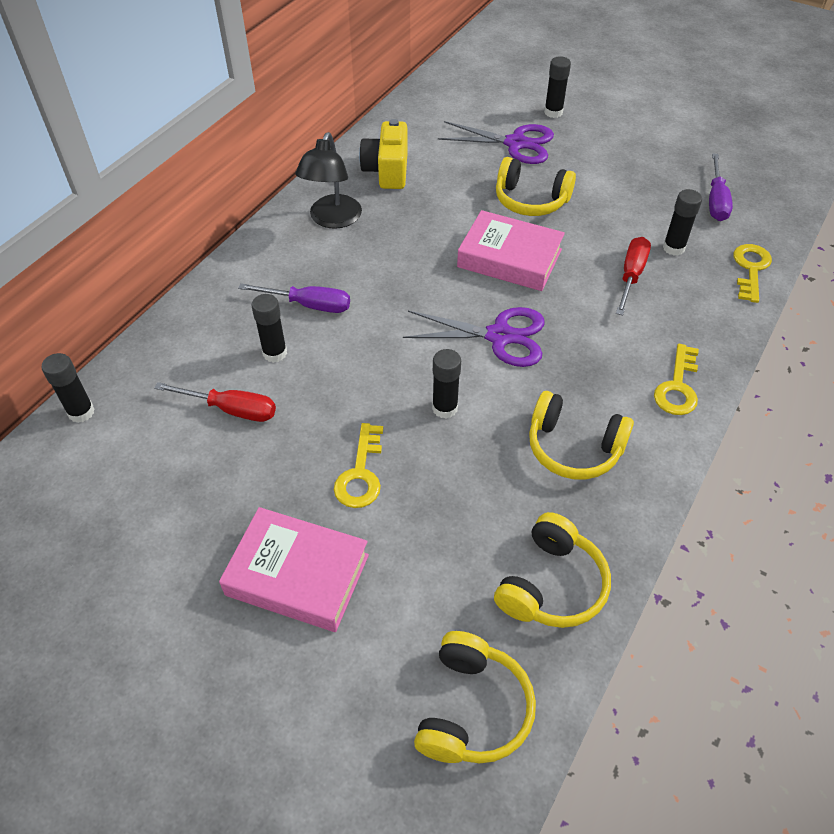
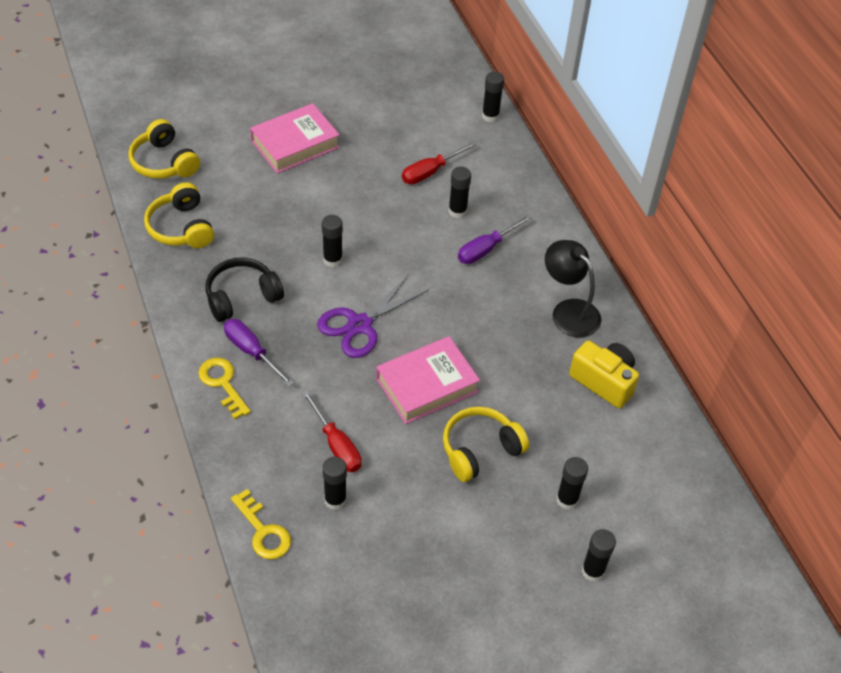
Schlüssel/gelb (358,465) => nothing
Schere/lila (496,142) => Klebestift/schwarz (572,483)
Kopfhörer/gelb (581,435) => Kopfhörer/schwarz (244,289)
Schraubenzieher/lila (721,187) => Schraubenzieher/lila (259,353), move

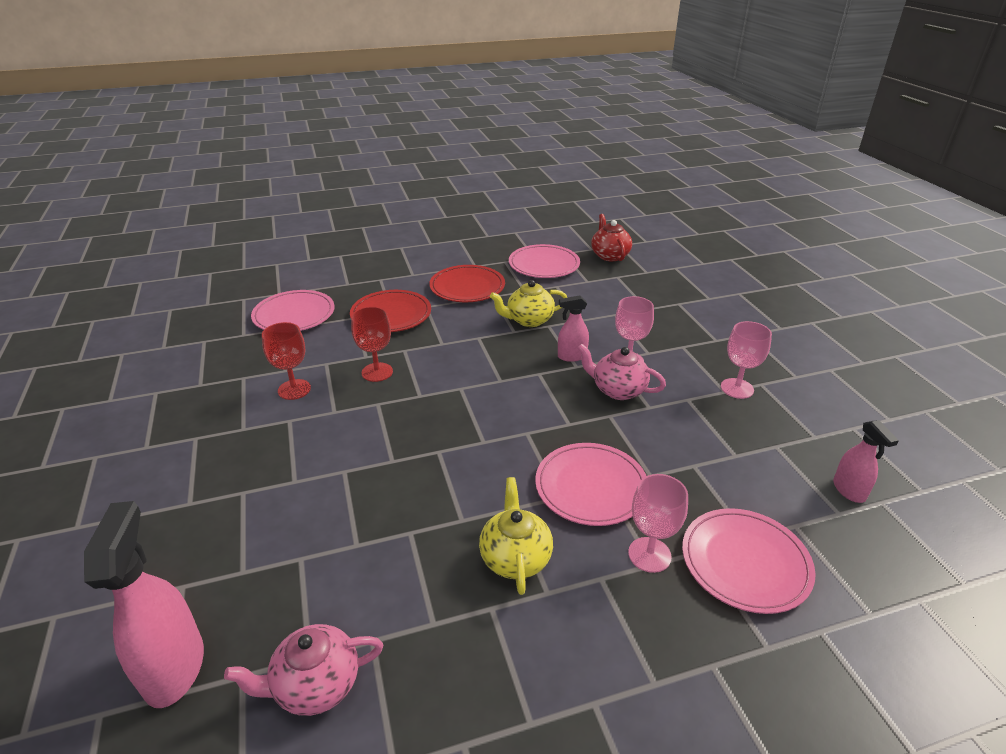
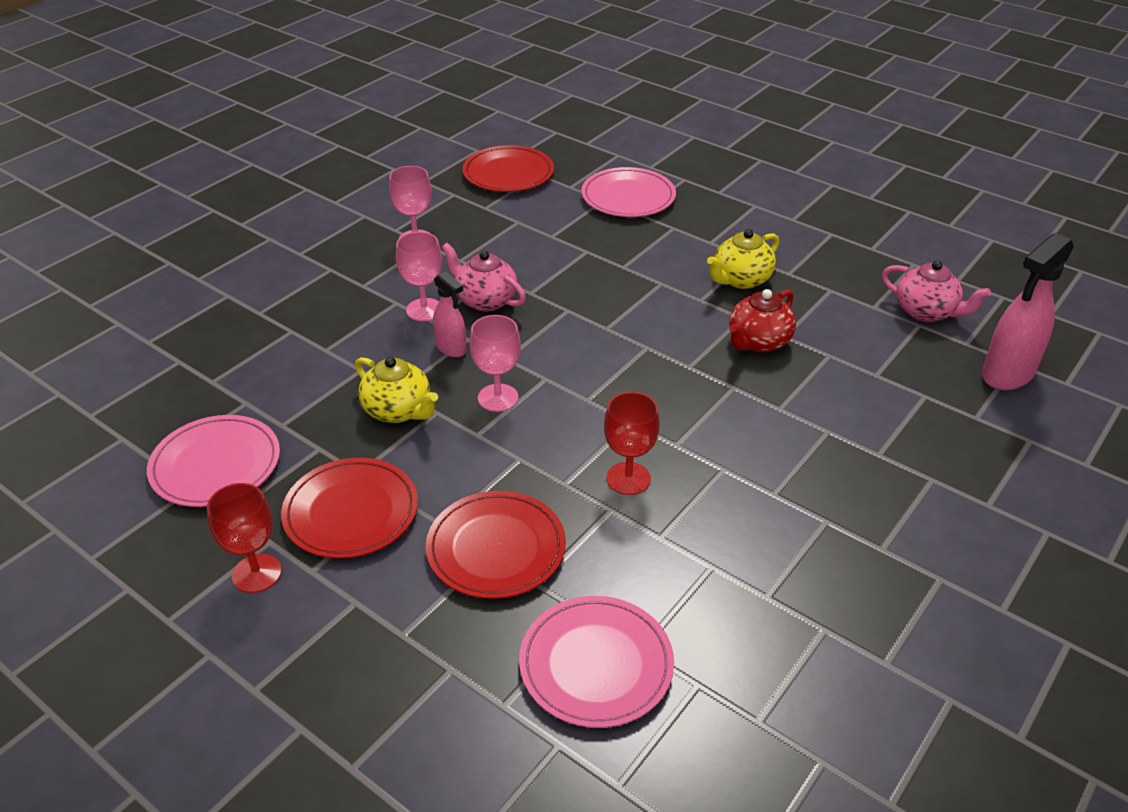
Kelch/rot (286,361) => Kelch/rot (244,538), move
Teller/rosa (590,484) => nothing
Teekanne/rosa (621,372) => Teekanne/rosa (484,277), 135 degrees clockwise
Teekanne/rot (611,237) => Teekanne/rot (762,320), move
Kelch/rosa (658,523) => Kelch/rosa (495,363), move
Sprühflasche/rosa (866,461) => Teller/rot (508,168)

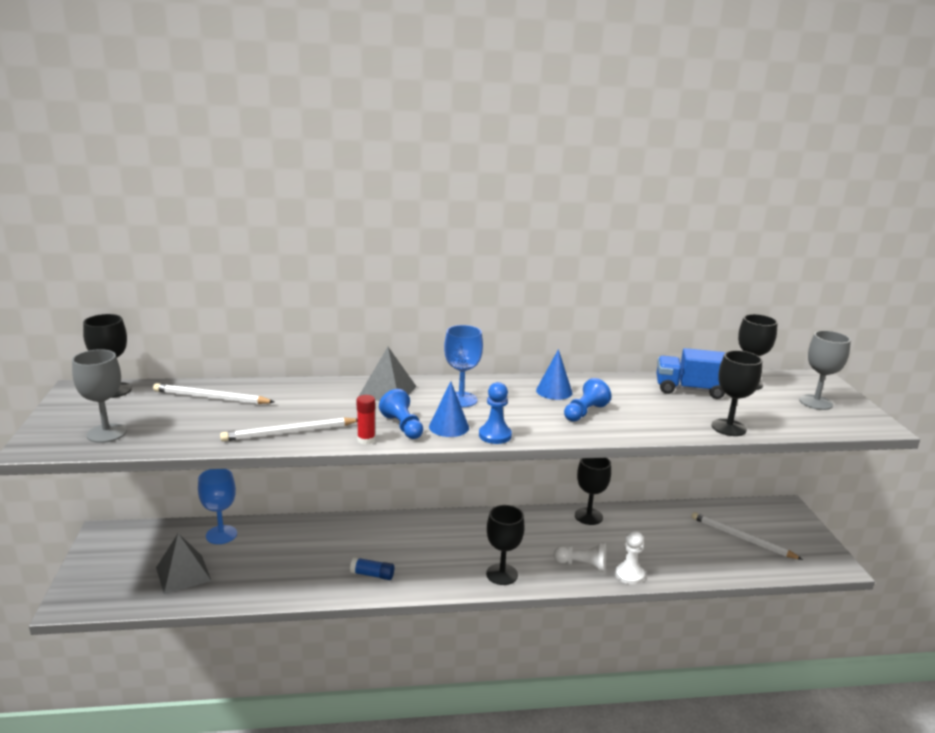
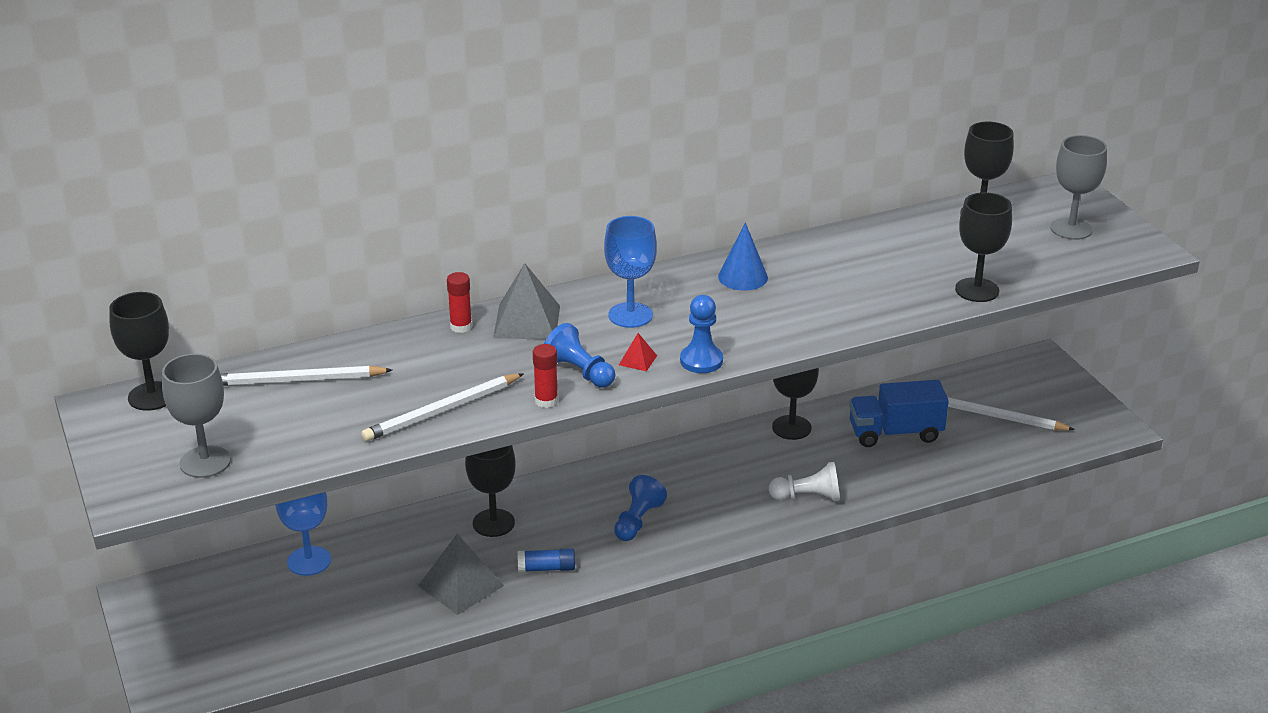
Pyramide/grau (183,563) => Pyramide/grau (461,574), move
Kegel/blau (449,409) => Pyramide/rot (638,352)
Kelch/schwarz (505,545) => Kelch/schwarz (490,491), move
Bauer/blau (587,400) => Bauer/blau (640,508), move
Bauer/weiß (630,558) => nothing
Lastwagen/blau (691,373) => Lastwagen/blau (899,413), move
nothing => Klebestift/rot (459,302)

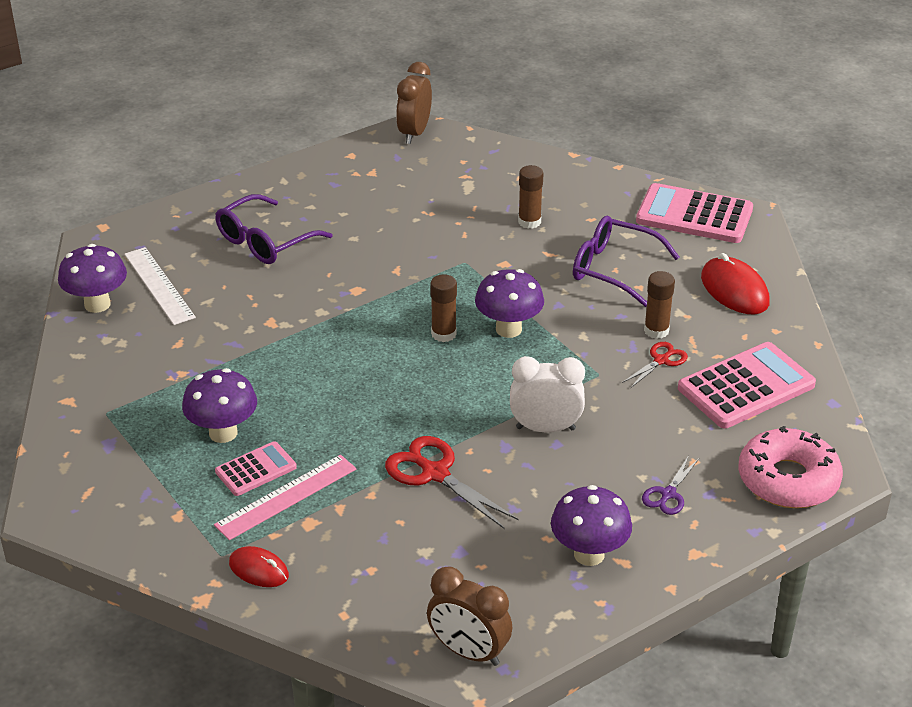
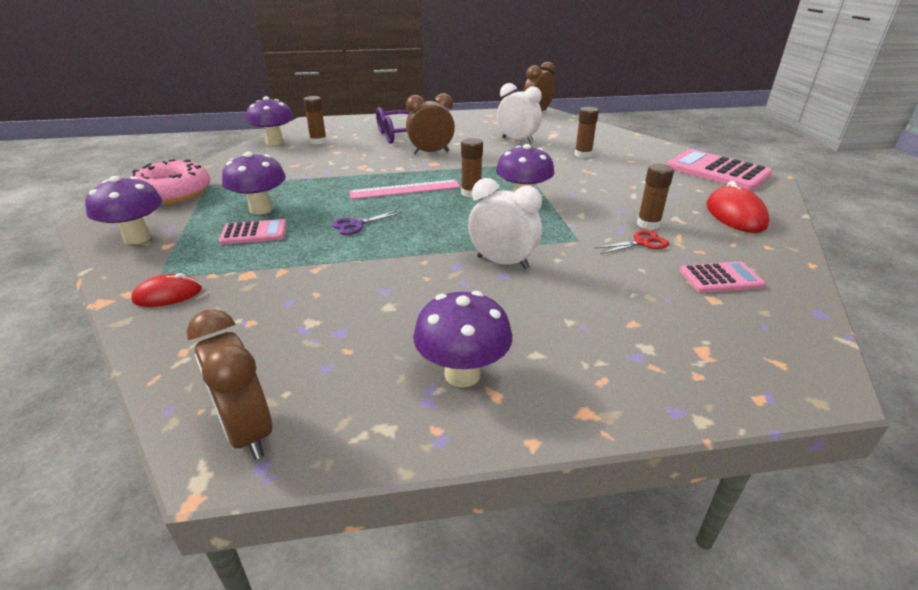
Lineal/weiß (160,286) => Klebestift/braun (315,120)
Lineal/rosa (285,497) => Lineal/rosa (405,189), move
Computermaus/rot (259,566) => Computermaus/rot (166,290), 75 degrees counterclockwise
Schere/rot (452,482) => nothing
Brille/lila (626,261) => nothing
Schere/lila (670,485) => Schere/lila (367,222), move
Taschenrechner/rosa (747,385) => Taschenrechner/rosa (722,277), x0.55
Donut/rosa (791,467) => Donut/rosa (169,182), move
nothing => Pilz/lila (123,210)
nothing => Wecker/braun (430,123)
nothing => Wecker/weiß (519,113)

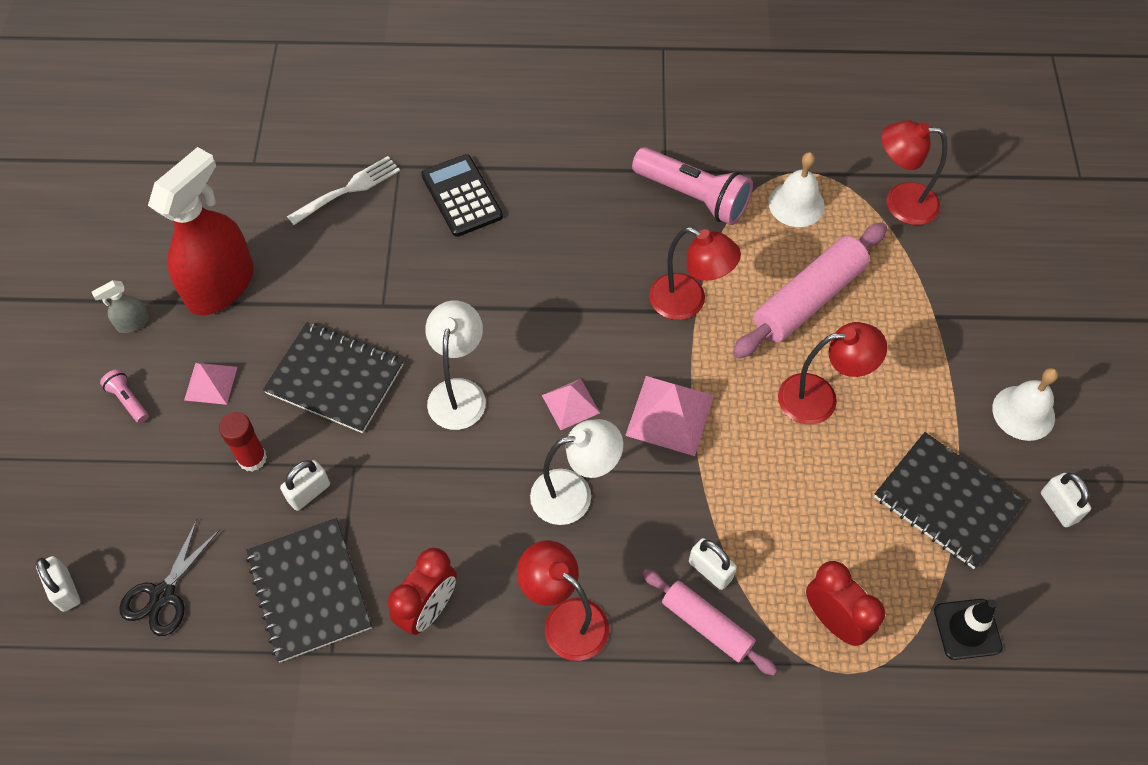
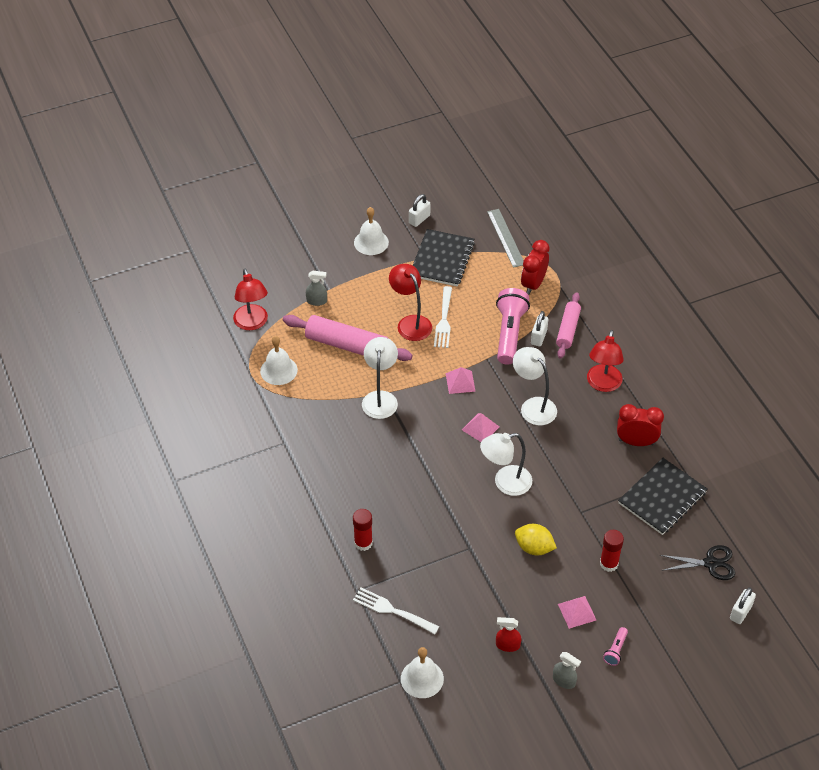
Sprühflasche/rot (201,231) => Sprühflasche/rot (508,634), x0.41
Notizbuch/schwarz (333,377) => Zitrone/gelb (536,539)
Vorhängeschloss/weiß (305,485) => nothing
Taschenrechner/schwarz (462,195) => Klebestift/rot (363,530)
Pyramide/rosa (669,416) => Pyramide/rosa (461,380), x0.62
Taschenlampe/rosa (692,186) => Taschenlampe/rosa (513,326), move
Lampe/rot (695,273) => Lampe/weiß (380,378)
Leitkegel/schwarz (968,629) => Lineal/grau (505,238)
nothing => Sprühflasche/grau (316,288)
nothing => Glocke/weiß (422,672)
nothing => Gabel/weiß (443,317)

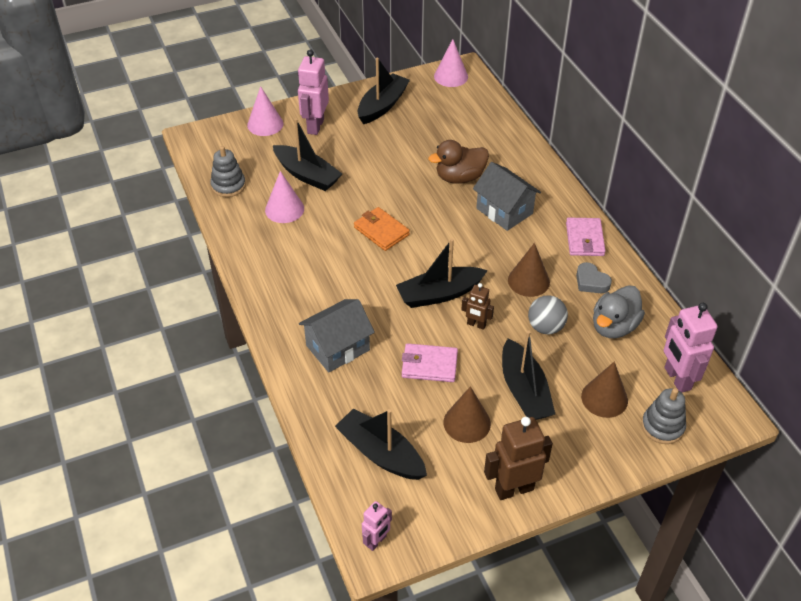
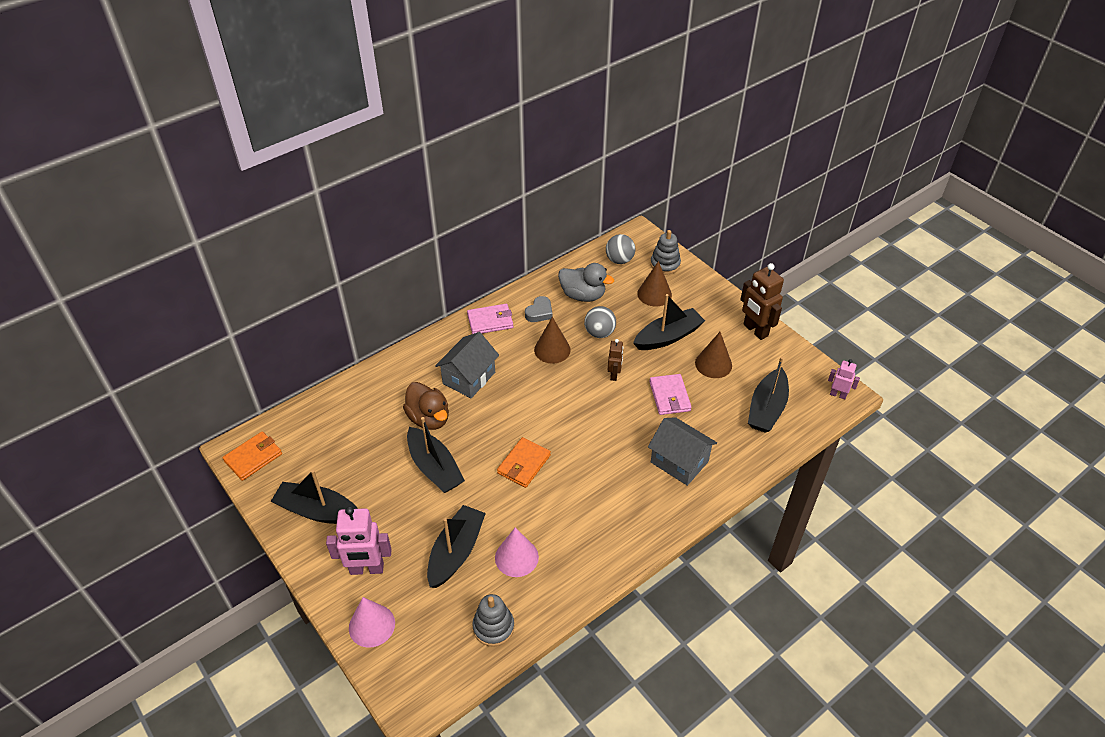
Boot/schwarz (442,273) => Boot/schwarz (436,455), move
Kegel/rosa (451,63) => Geldbörse/orange (252,456)
Roboter/rosa (690,348) => Ball/grau (620,249)

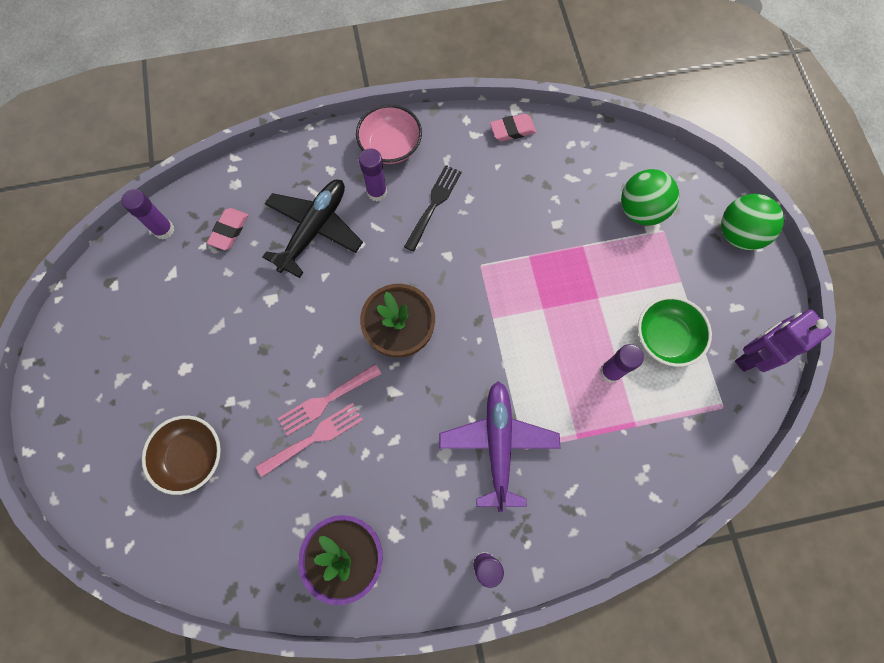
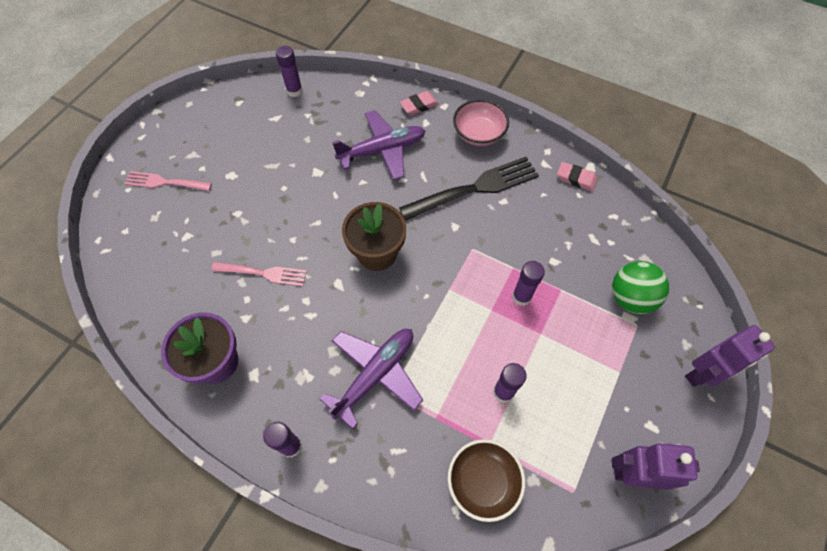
Schüssel/braun (181,455) => Schüssel/braun (486,480), move
Radiergummi/rosa (227,229) => Radiergummi/rosa (419,103), move
Flugzeug/schwarz (312,229) => Flugzeug/lila (378,145)
Gabel/rosa (329,400) => Gabel/rosa (168,181), move
Klebestift/lila (373,175) => Klebestift/lila (528,283), move
Gabel/schwarz (433,208) => Gabel/schwarz (469,189), x1.67
Schüssel/grün (675,331) => nothing
Ball/grün (752,222) => Roboter/lila (730,356)

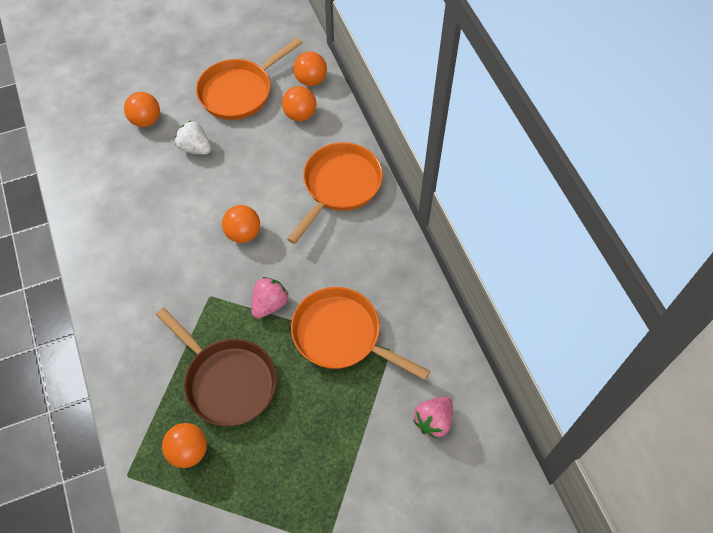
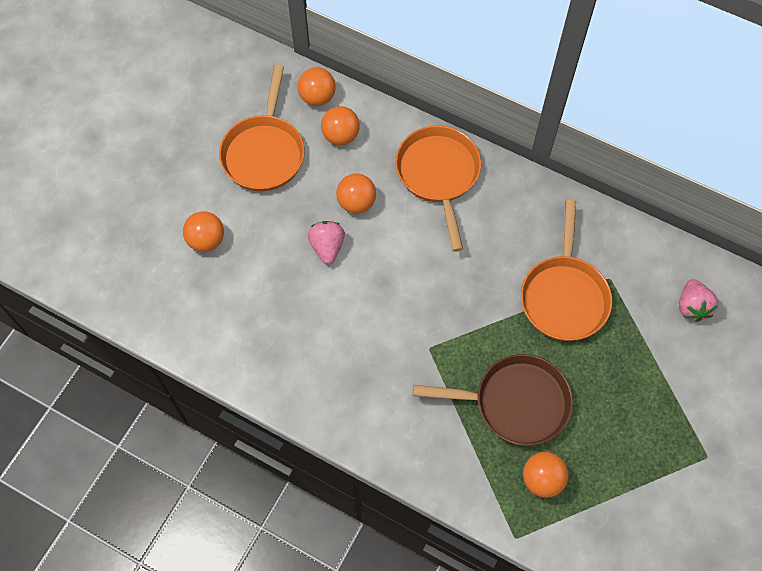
Erdbeere/weiß (193,137) => nothing
Ball/orange (241,224) => Ball/orange (356,194), move
Erdbeere/rosa (270,297) => Erdbeere/rosa (326,242), move
Pfanne/orange (360,333) => Pfanne/orange (566,270), 75 degrees counterclockwise

